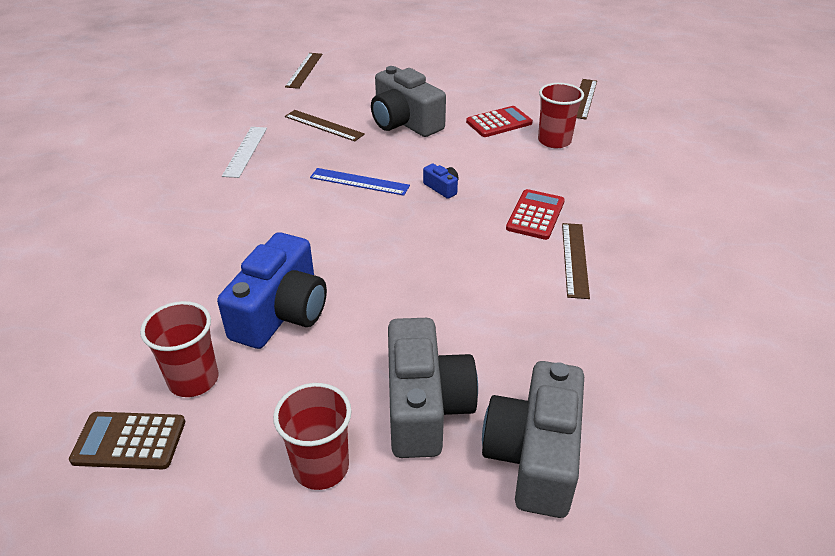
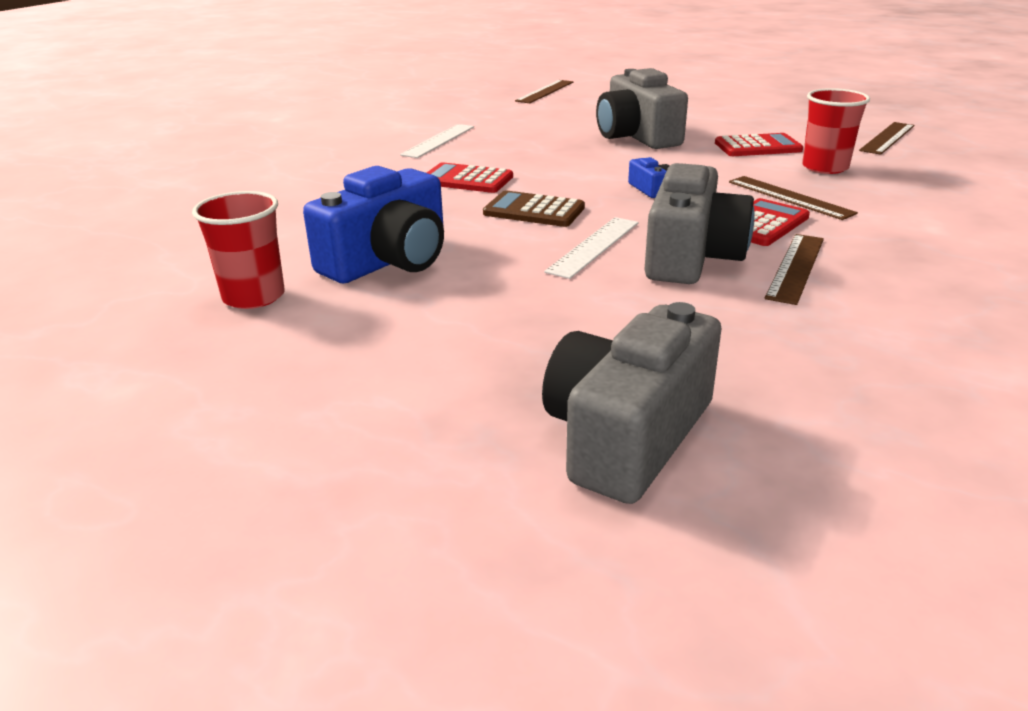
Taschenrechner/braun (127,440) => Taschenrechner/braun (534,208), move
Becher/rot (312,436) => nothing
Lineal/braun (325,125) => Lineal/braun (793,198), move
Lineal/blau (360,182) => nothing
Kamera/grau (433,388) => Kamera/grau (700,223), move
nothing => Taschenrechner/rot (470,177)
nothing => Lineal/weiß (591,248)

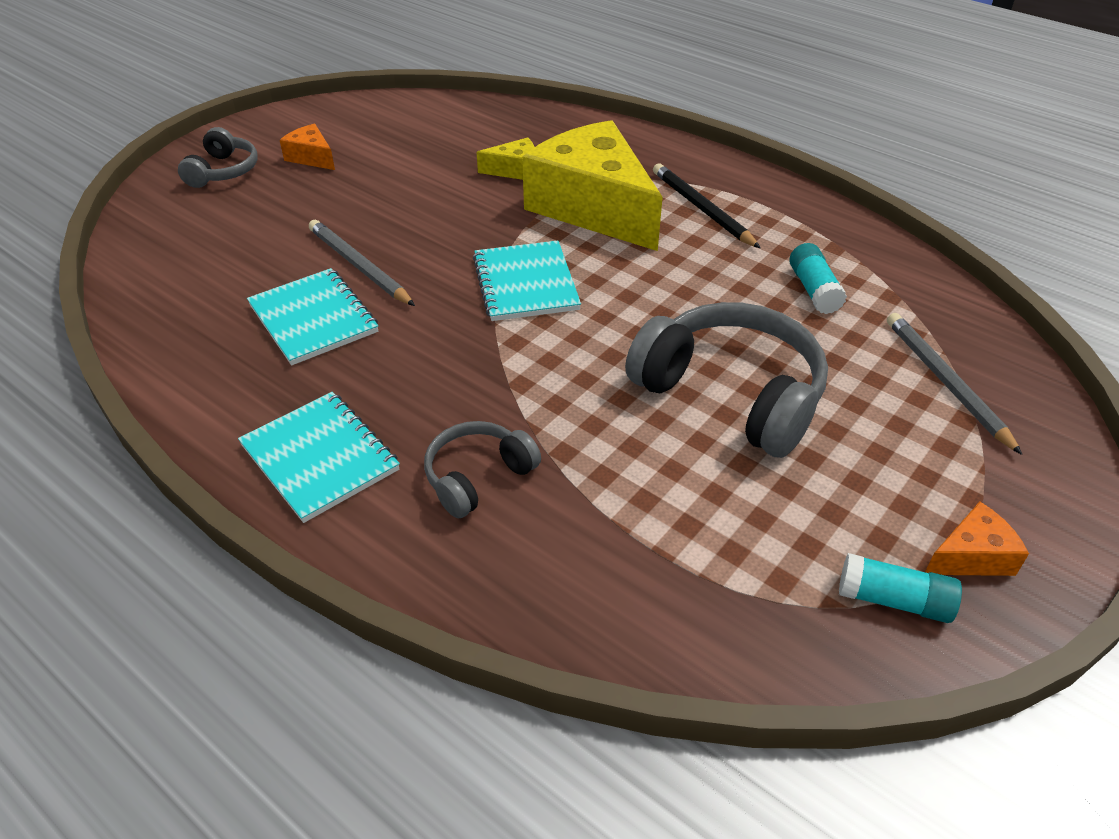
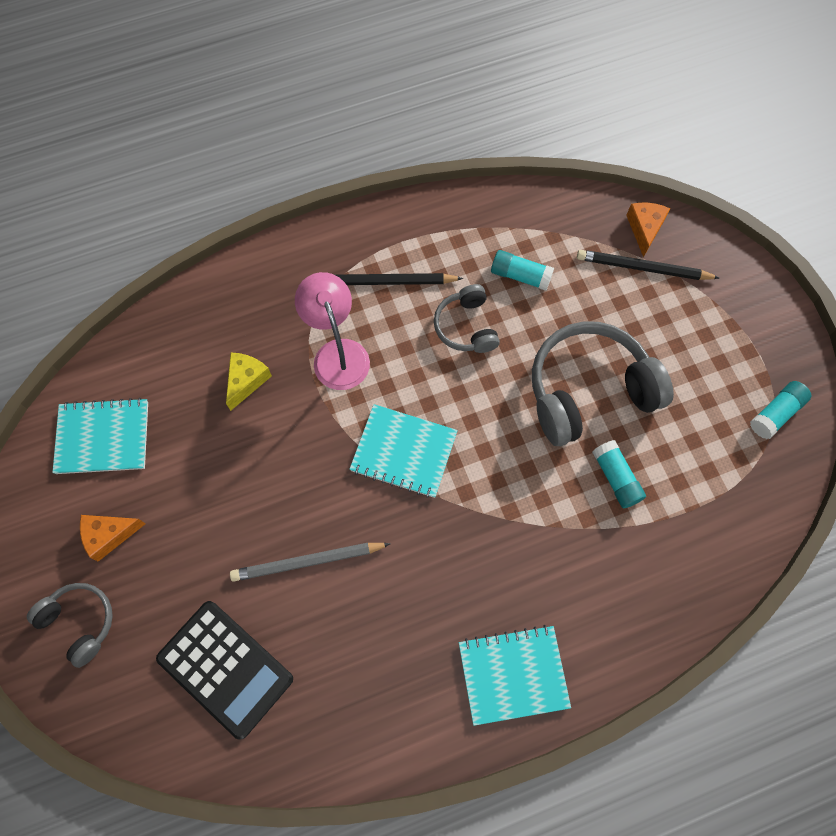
Notizbuch/türkis (312,316) => Notizbuch/türkis (100,436), move
Kopfhörer/grau (482,469) => Kopfhörer/grau (467,318), move
Käse/gelb (592,185) => Lampe/rosa (332,331)
Bleistift/grau (954,384) => Bleistift/schwarz (648,265)
Käse/orange (977,539) => Käse/orange (648,230), move
nothing => Taschenrechner/schwarz (224,670)
nothing => Klebestift/türkis (619,474)

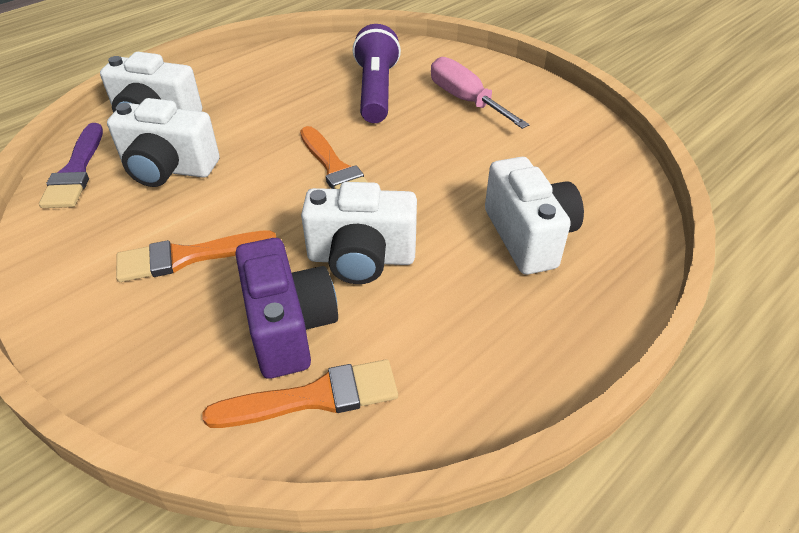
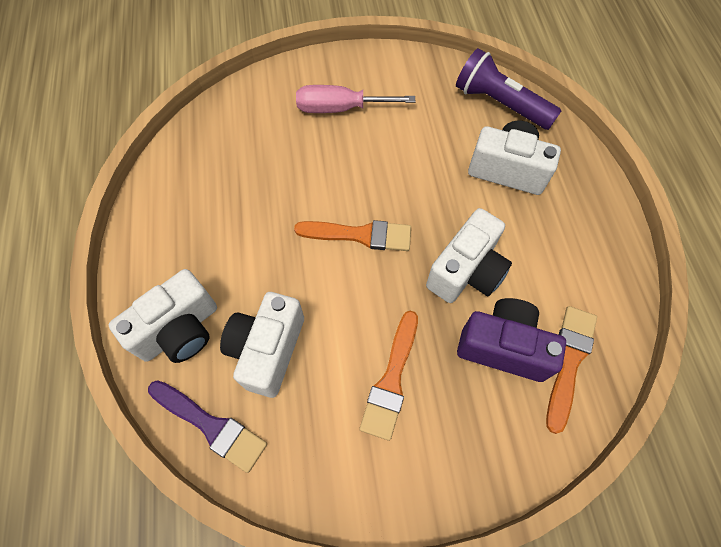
Kamera/weiß (163,142) => Kamera/weiß (262,345), 150 degrees clockwise
Taschenlampe/lila (377,73) => Taschenlampe/lila (508,89), move

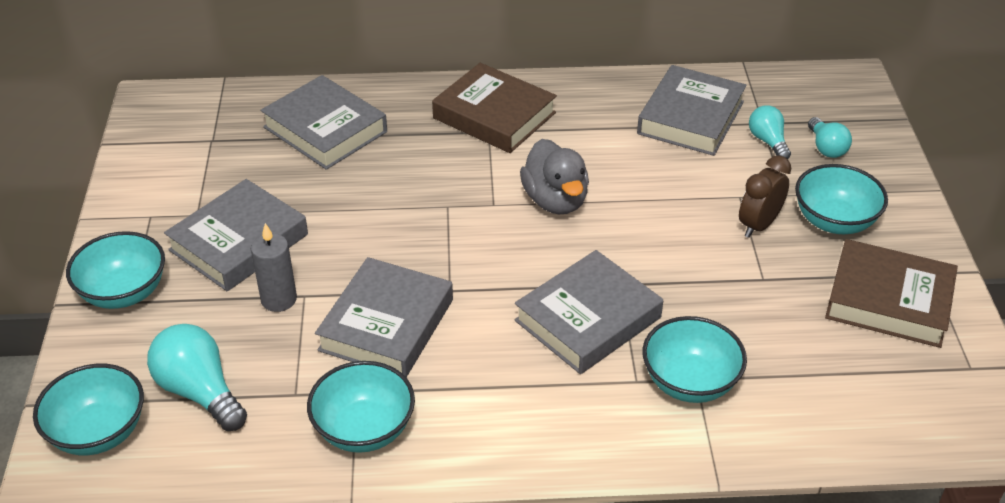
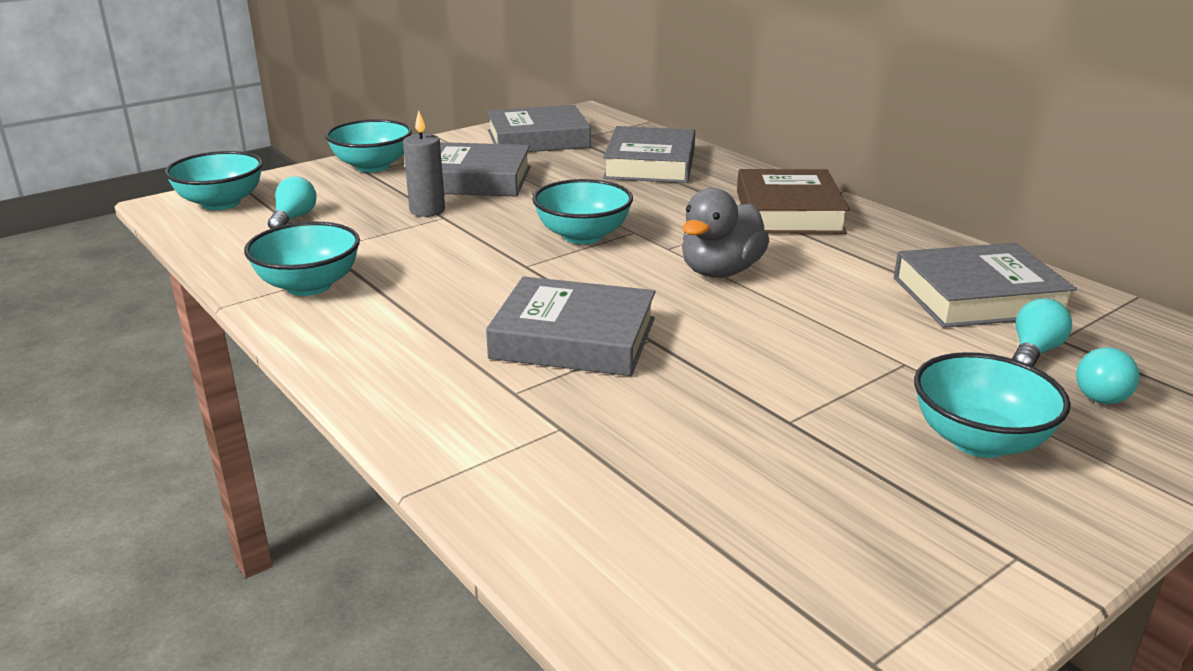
Glühbirne/türkis (197,377) => Glühbirne/türkis (292,202), x0.61
Buch/grau (384,317) => Buch/grau (539,128), move
Schüssel/türkis (695,359) => Schüssel/türkis (582,211), move
Wecker/braun (765,196) => nothing
Buch/braun (891,293) => nothing

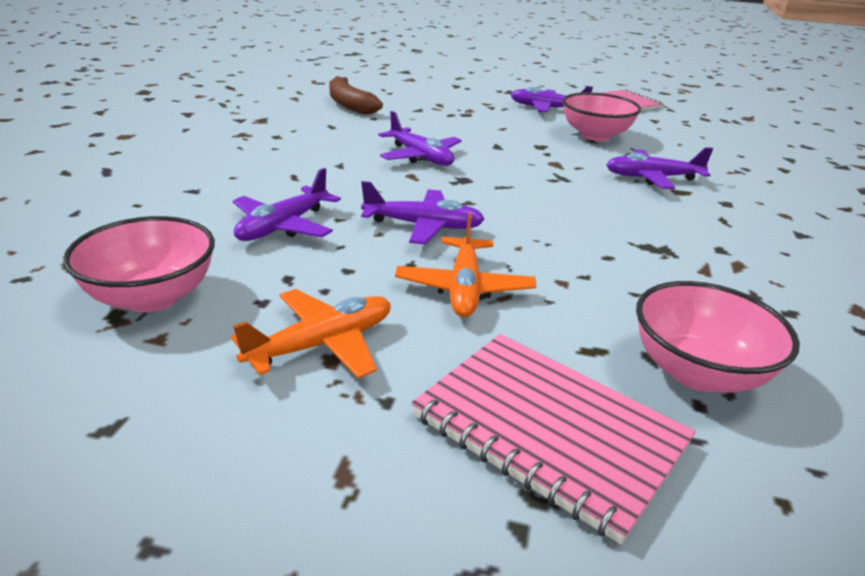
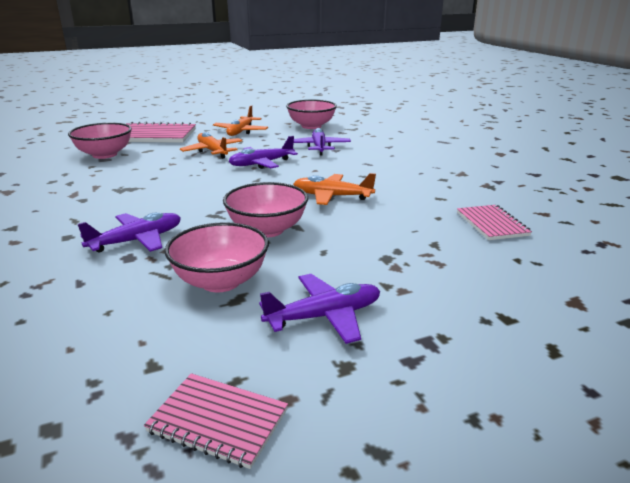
Banane/braun (356,95) => Notizbuch/rosa (494,222)
Flugzeug/lila (420,138) => Flugzeug/orange (334,189)
nothing => Schüssel/rosa (265,210)

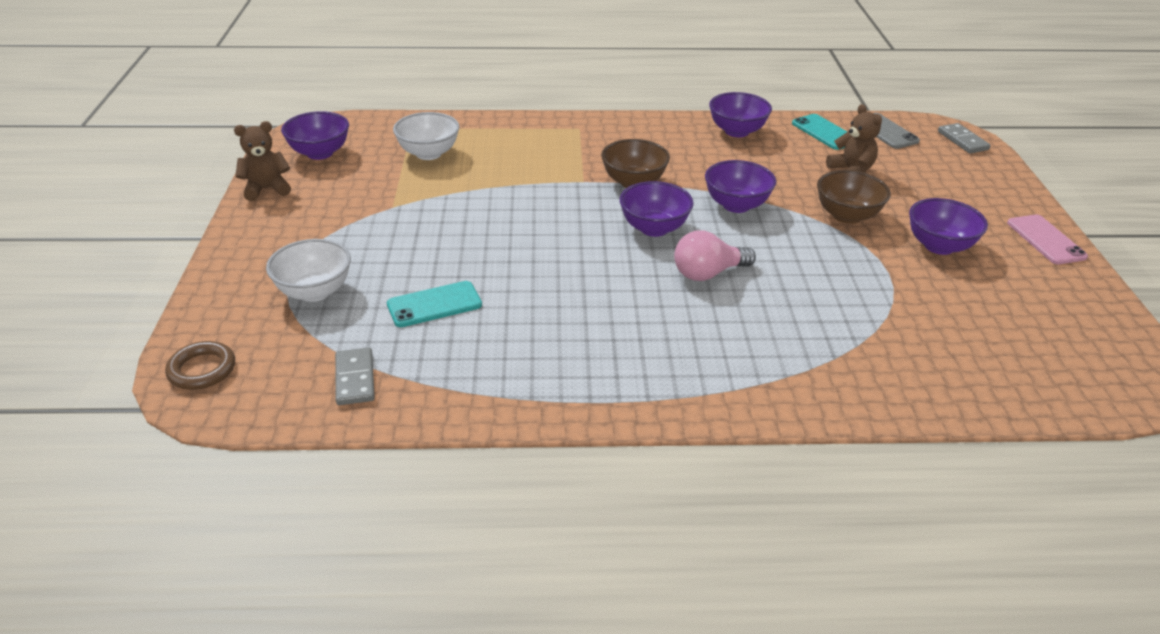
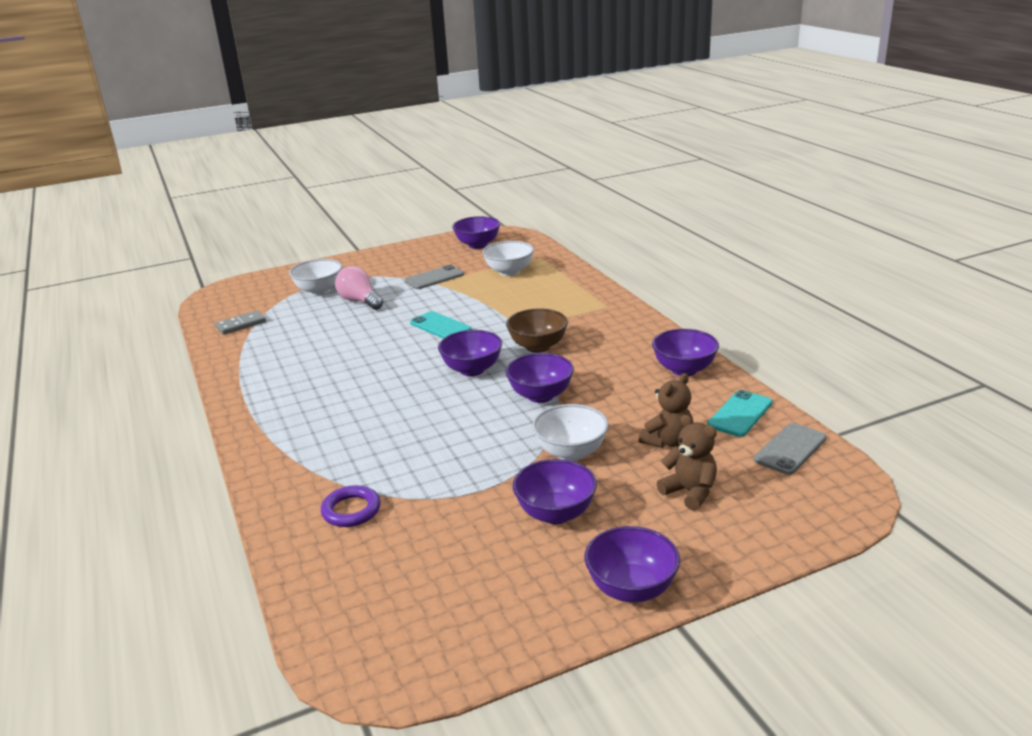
Ring/braun (200,365) => nothing
Teddybär/braun (262,161) => Teddybär/braun (687,463), move
Handy/türkis (434,304) => Handy/türkis (441,324), move
Glühbirne/rosa (715,255) => Glühbirne/rosa (359,288), move
Schüssel/braun (854,197) => Schüssel/weiß (570,432)
Dominostein/grau (964,138) => nothing
Handy/rosa (1047,239) => Schüssel/lila (632,564)
nothing => Ring/lila (351,506)
nothing => Handy/grau (434,277)

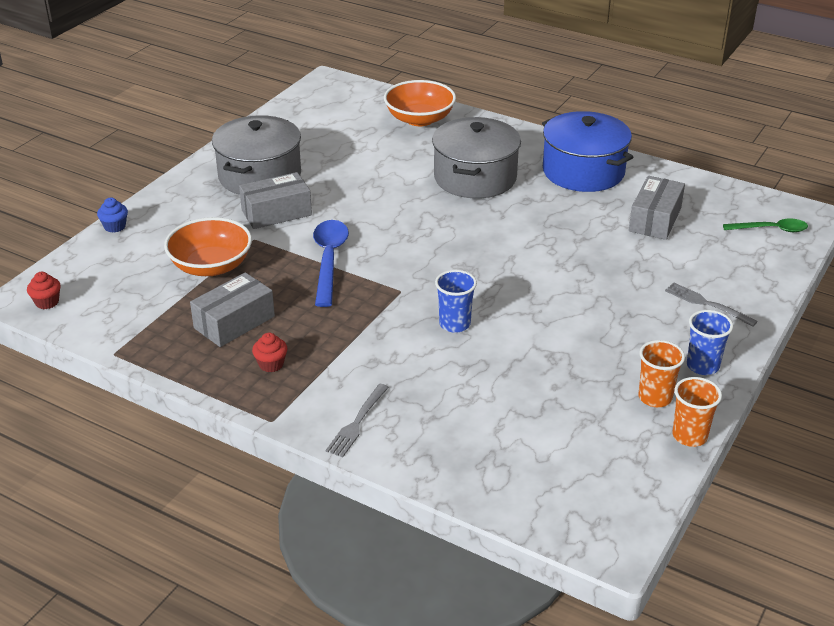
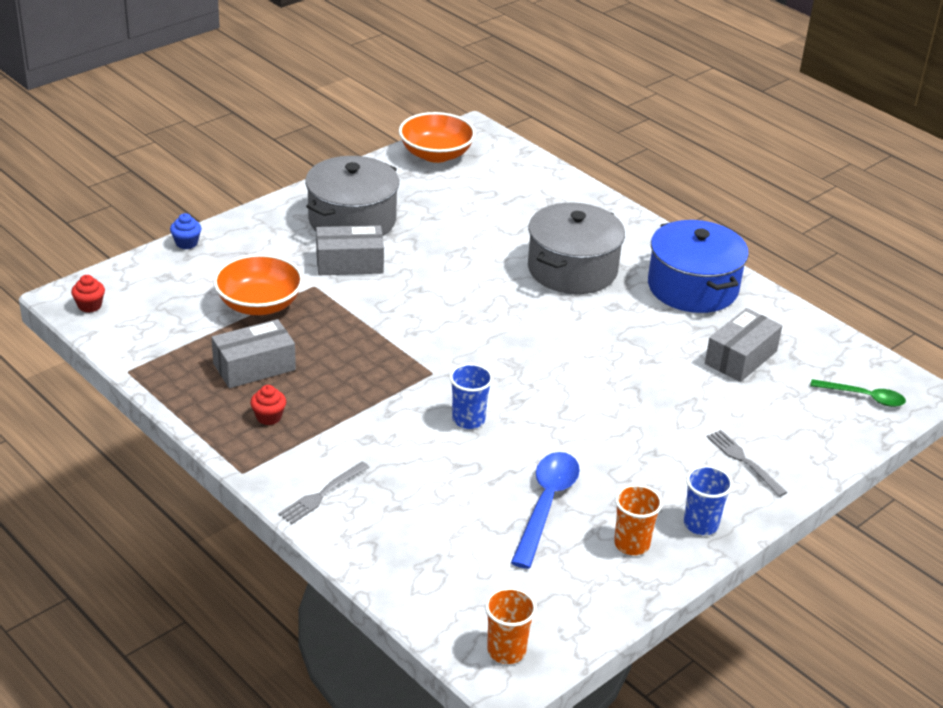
Löffel/blau (331,263) => Löffel/blau (545,510), move
Schüssel/orange (420,103) => Schüssel/orange (437,137), move
Becher/orange (697,412) => Becher/orange (511,625), move

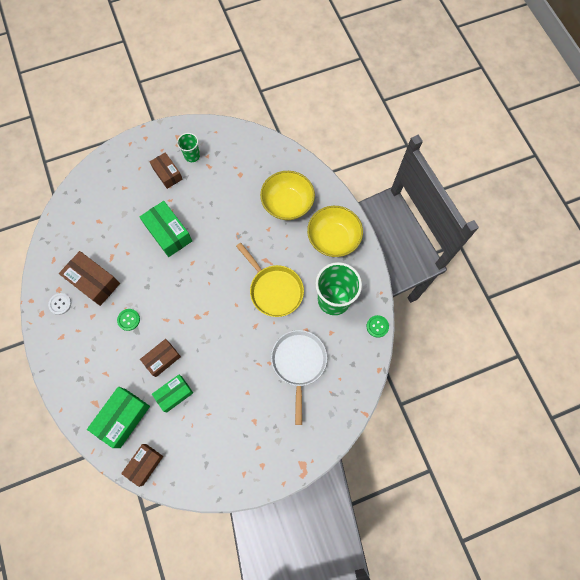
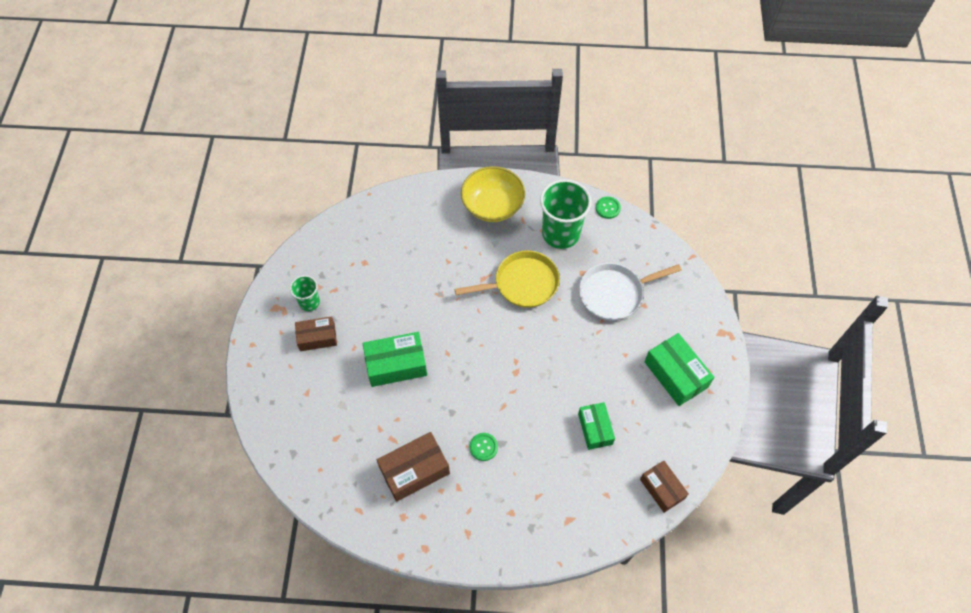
Knopf/weiß (59,304) => nothing
Schachtel/grün (118,417) => Schachtel/grün (679,369), move
Schachtel/braun (160,358) => nothing
Schüssel/gelb (287,195) => nothing
Pfanne/weiß (299,377) => Pfanne/weiß (630,292), 45 degrees counterclockwise

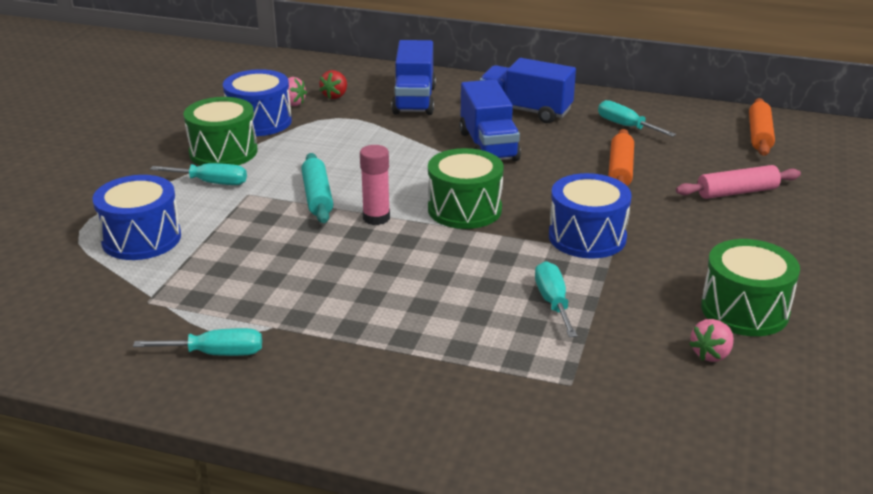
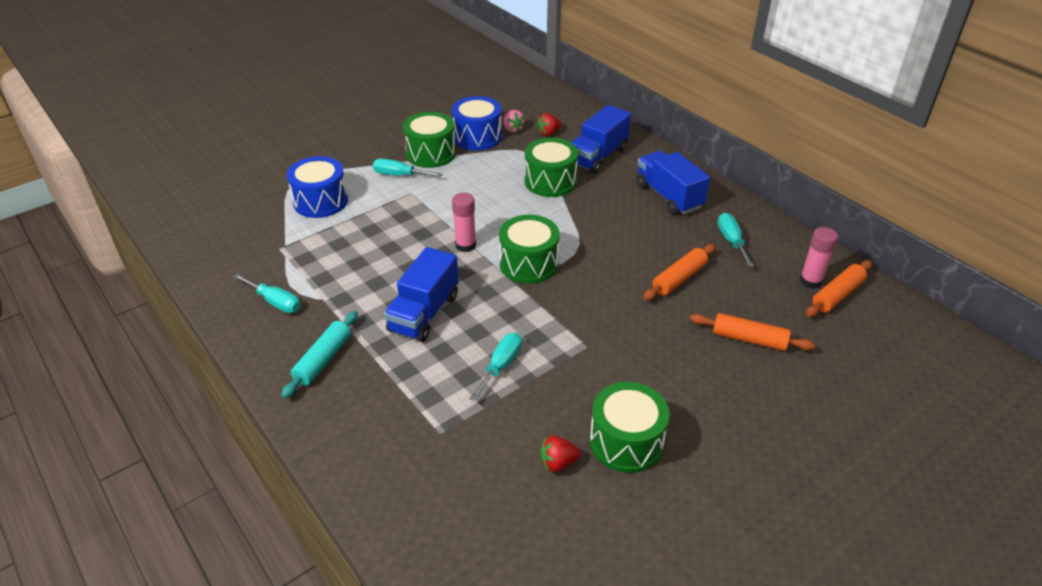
Schraubenzieher/türkis (198,174) => Schraubenzieher/türkis (408,167), 150 degrees clockwise
Nudelholz/türkis (317,188) => Nudelholz/türkis (319,355), move
Lastwagen/blau (490,120) => Lastwagen/blau (421,294), move
Trommel/blau (590,216) => nothing
Nudelholz/rosa (738,182) => Nudelholz/orange (752,332)
Erdbeere/rosa (711,340) => Erdbeere/rot (560,454)
nothing => Trommel/grün (551,167)
nothing => Klebestift/rosa (819,258)

